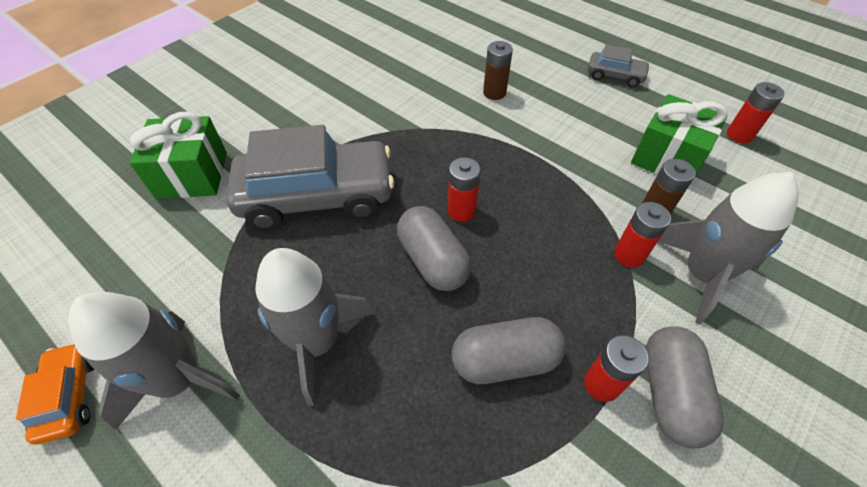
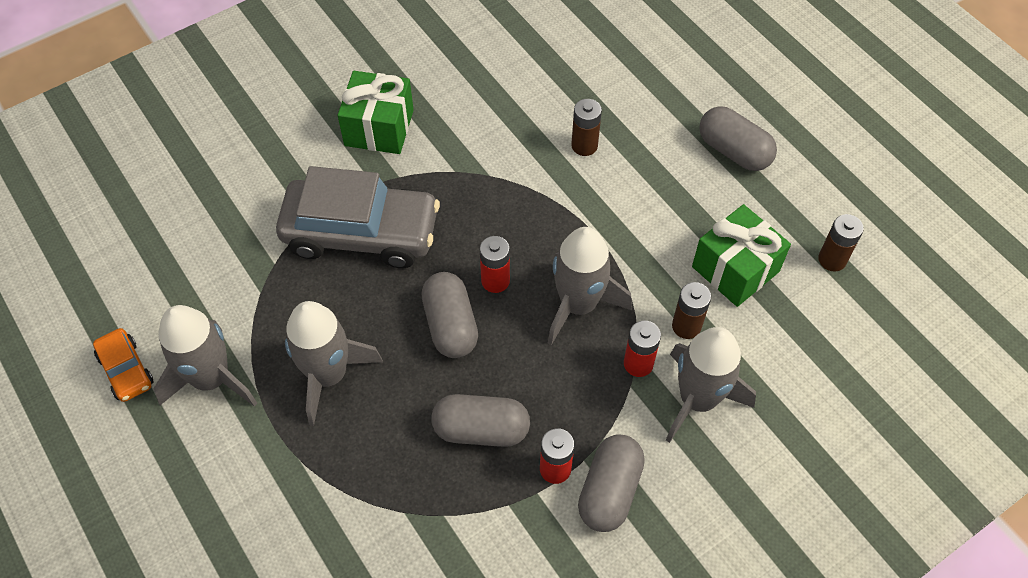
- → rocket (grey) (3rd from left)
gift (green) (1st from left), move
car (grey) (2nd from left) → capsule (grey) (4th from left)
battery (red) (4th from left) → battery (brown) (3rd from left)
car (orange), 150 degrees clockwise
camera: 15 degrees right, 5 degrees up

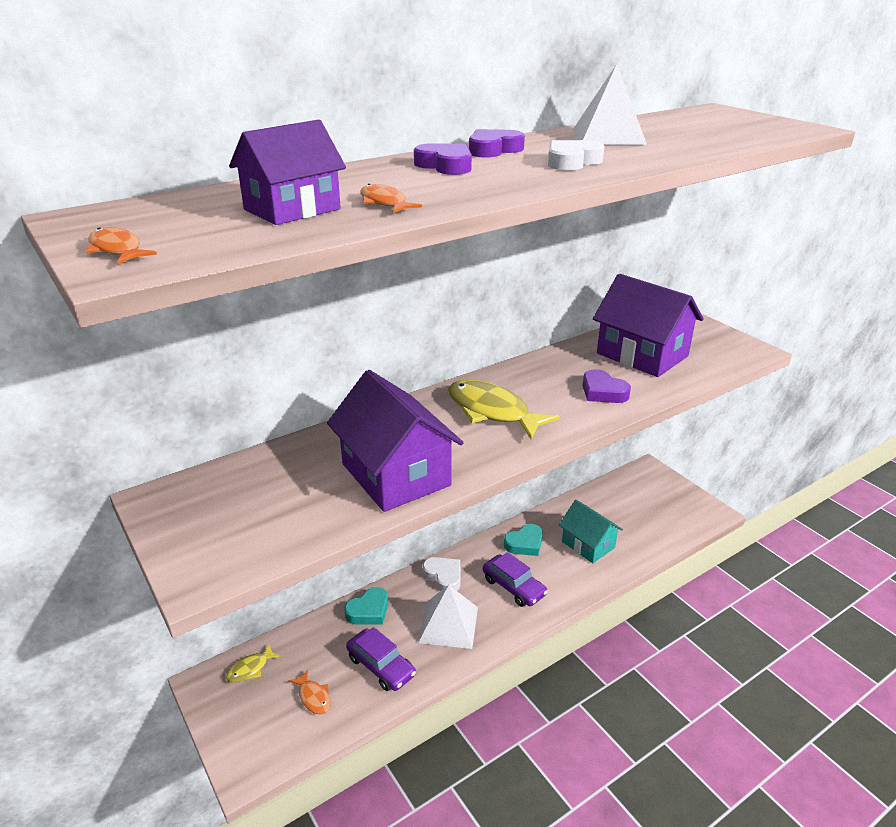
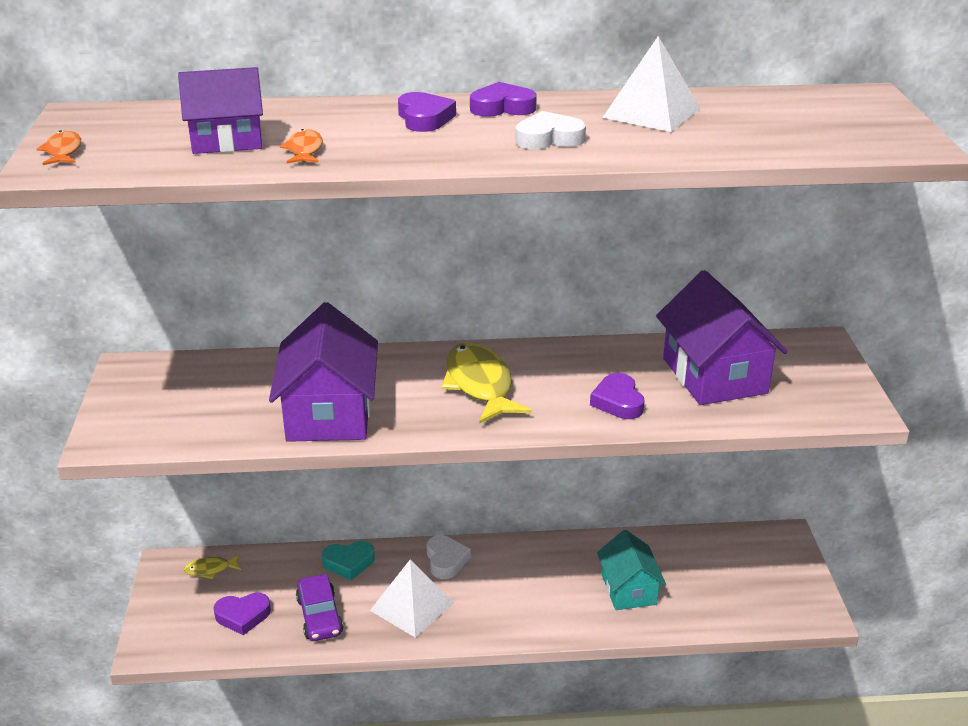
car (purple) (2nd from left) → -
heart (turquoise) (2nd from left) → -
fish (orange) (2nd from left) → heart (purple) (1st from left)
camera: 30 degrees right, 0 degrees up

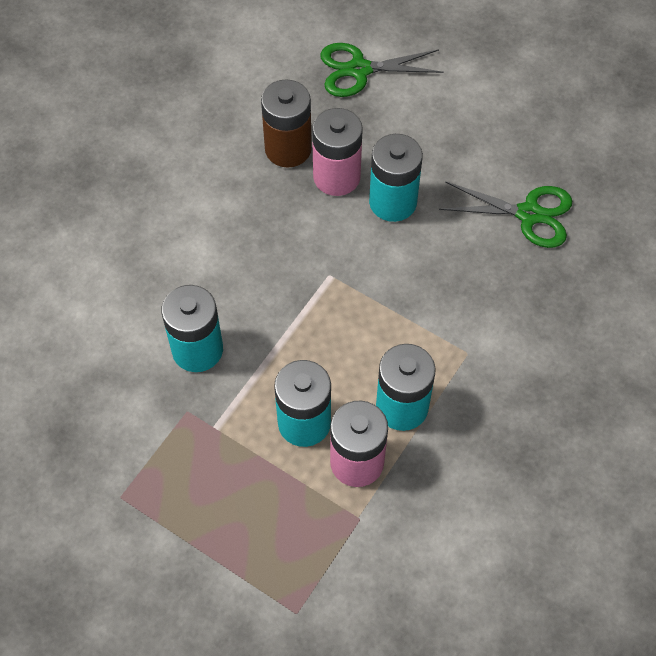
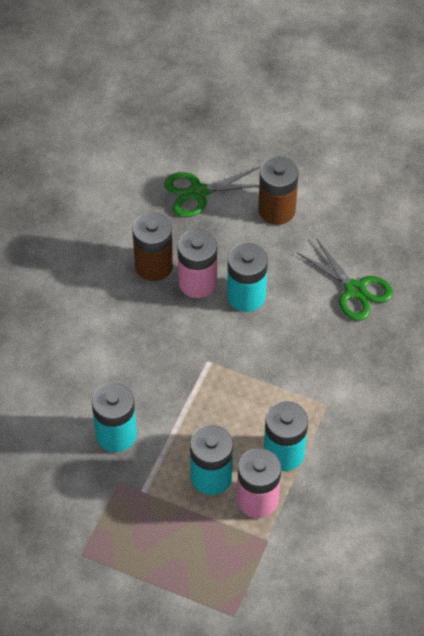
- → battery (brown) (2nd from left)
scissors (green) (2nd from left), 45 degrees clockwise
camera: 10 degrees left, 5 degrees down

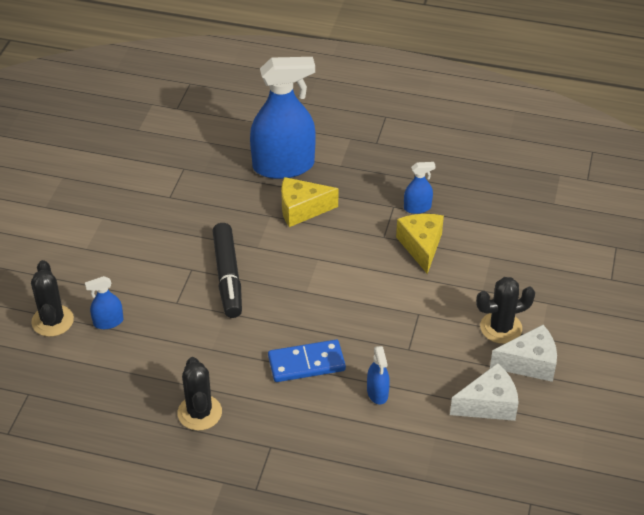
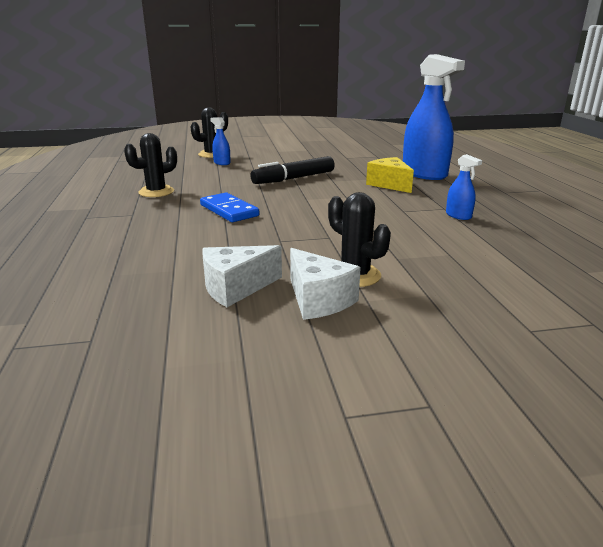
spray bottle (blue) (3rd from left) → -
cheese (yellow) (2nd from left) → -
cheese (white) (1st from left), 105 degrees clockwise
camera: 65 degrees right, 20 degrees down

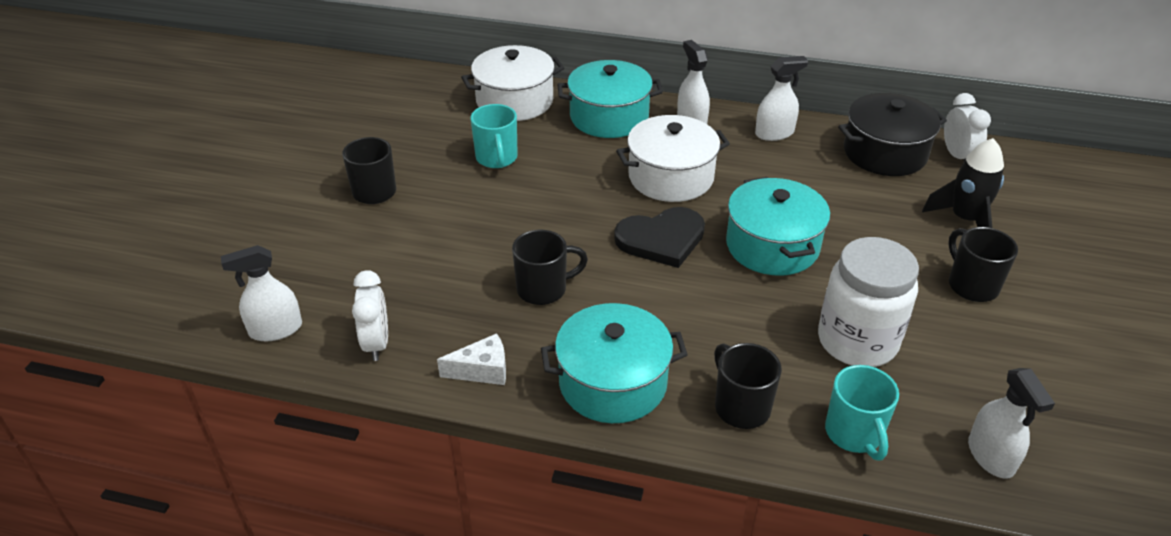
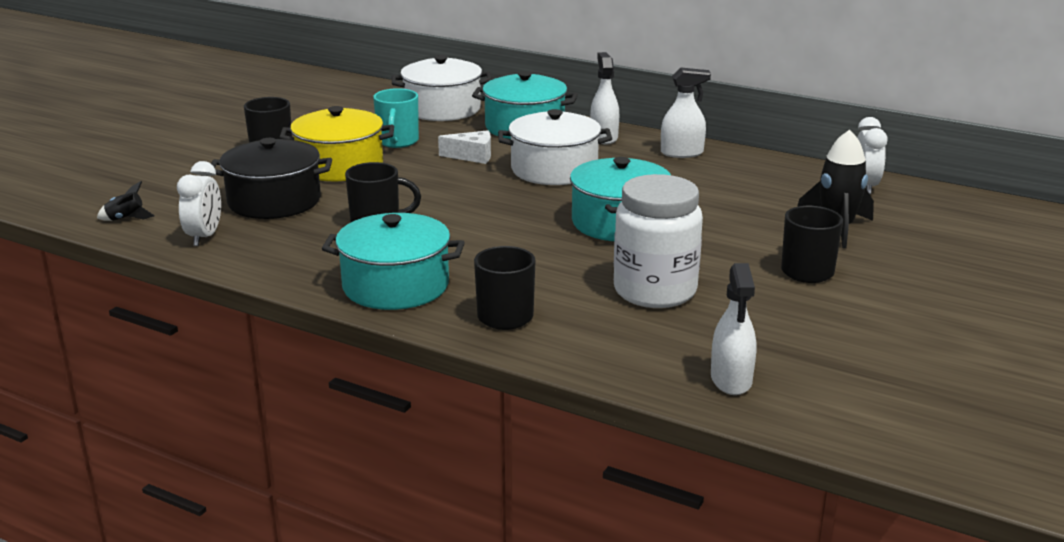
heart (black) → -
mug (turquoise) (2nd from left) → -
- → pot (yellow)
cheese (white), move
pot (black), move
spray bottle (white) (1st from left) → rocket (black) (1st from left)
camera: 15 degrees right, 15 degrees down

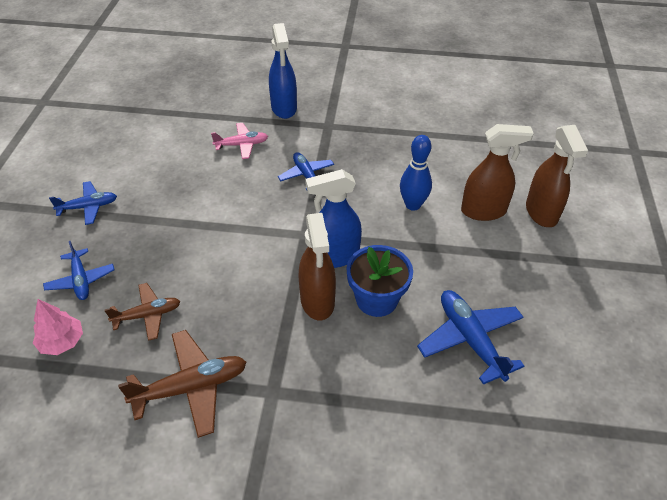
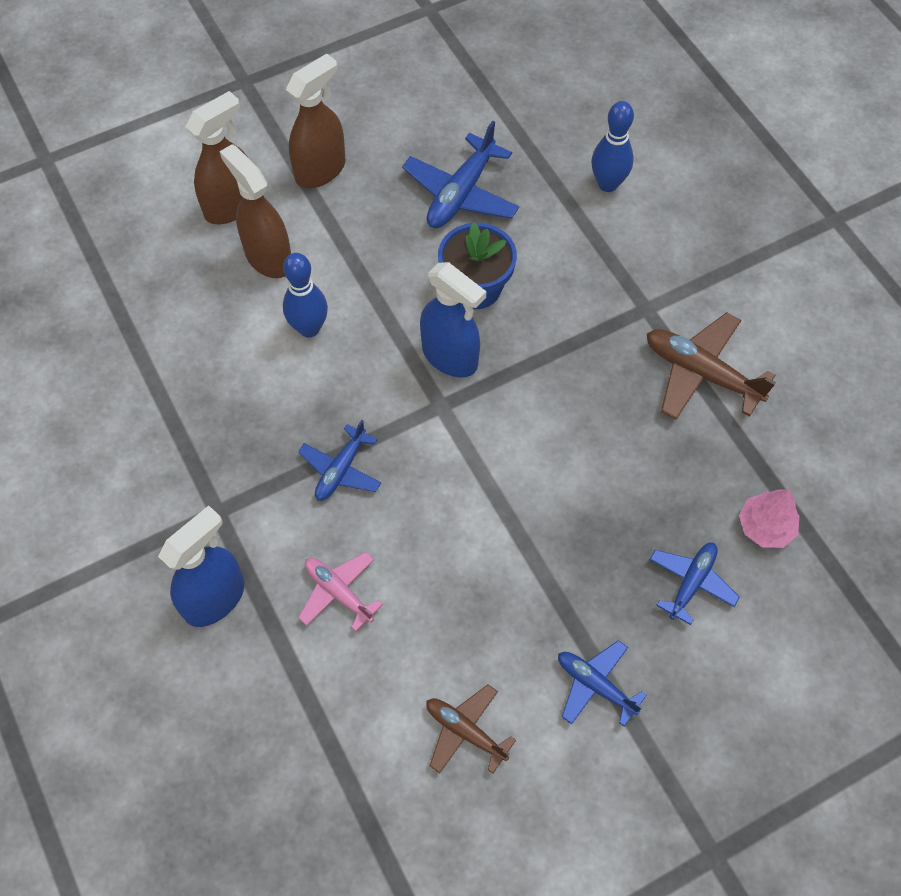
- → bowling pin (blue) (2nd from left)
plane (brown) (1st from left), move
spray bottle (brown) (1st from left in the first image) → spray bottle (brown) (3rd from left), move
camera: 125 degrees left, 15 degrees up

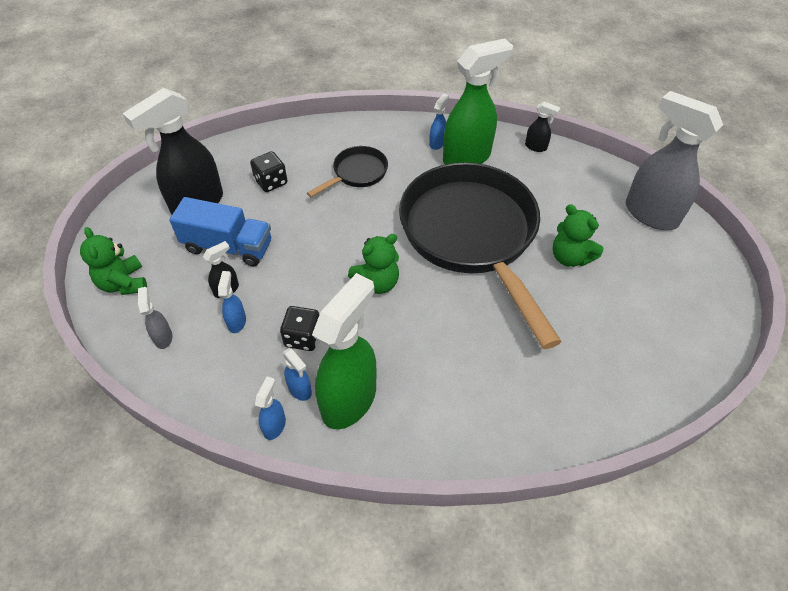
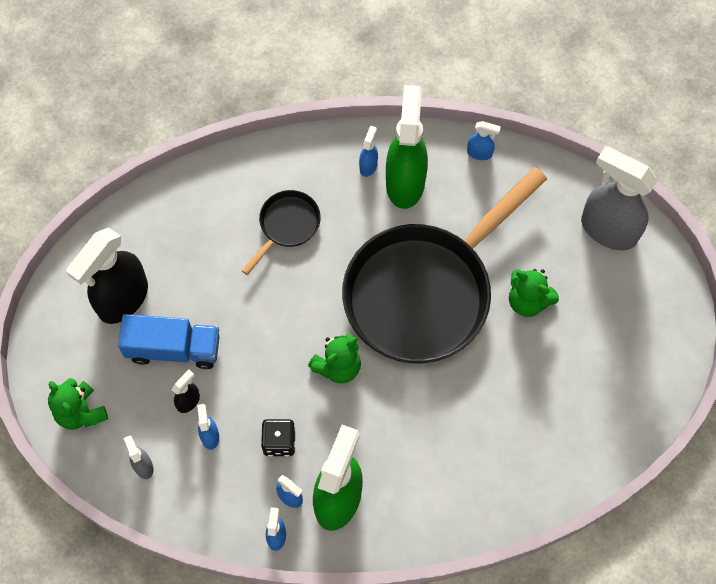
dice (black) (1st from left) → -
spray bottle (black) (3rd from left) → spray bottle (blue) (5th from left)
pan (black) (2nd from left), 105 degrees counterclockwise
spray bottle (green) (2nd from left), 45 degrees counterclockwise
camera: 10 degrees left, 15 degrees up

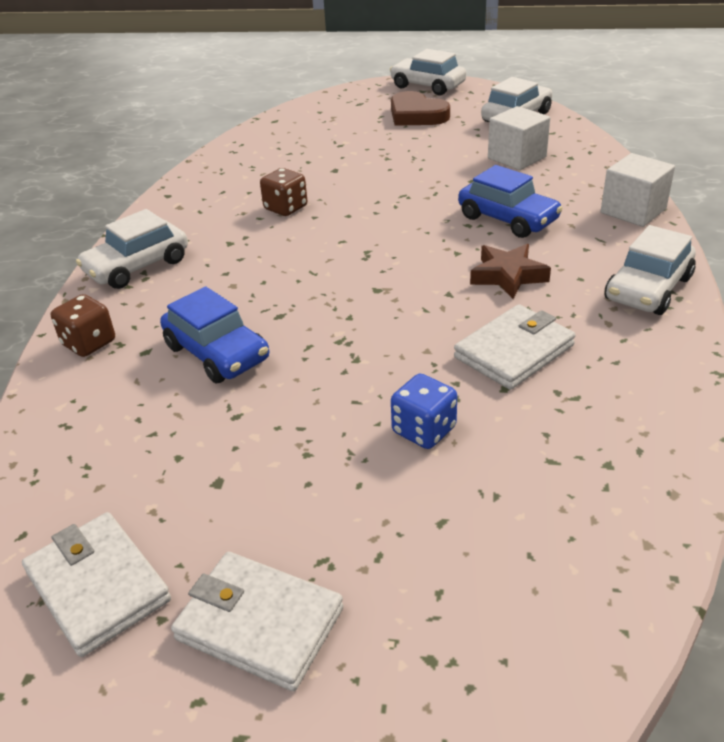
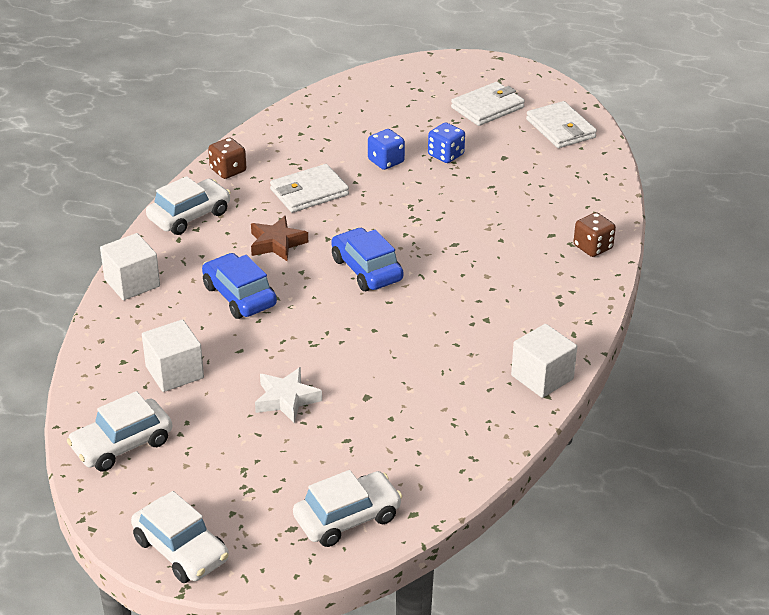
heart (brown) → -
- → star (white)
- → dice (blue) (2nd from left)
- → cube (white) (3rd from left)
car (white) (1st from left in the first image) → car (white) (4th from left), move
car (blue) (1st from left in the first image) → car (blue) (2nd from left), move
dice (brown) (2nd from left in the first image) → dice (brown) (1st from left), move
wallet (white) (2nd from left), 75 degrees counterclockwise
camera: 170 degrees left, 0 degrees up

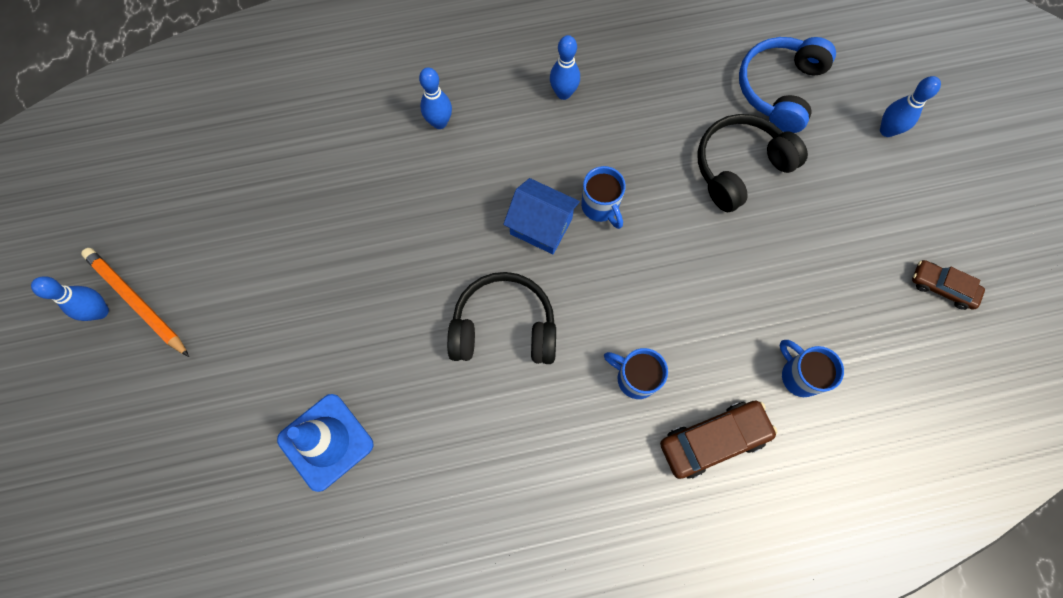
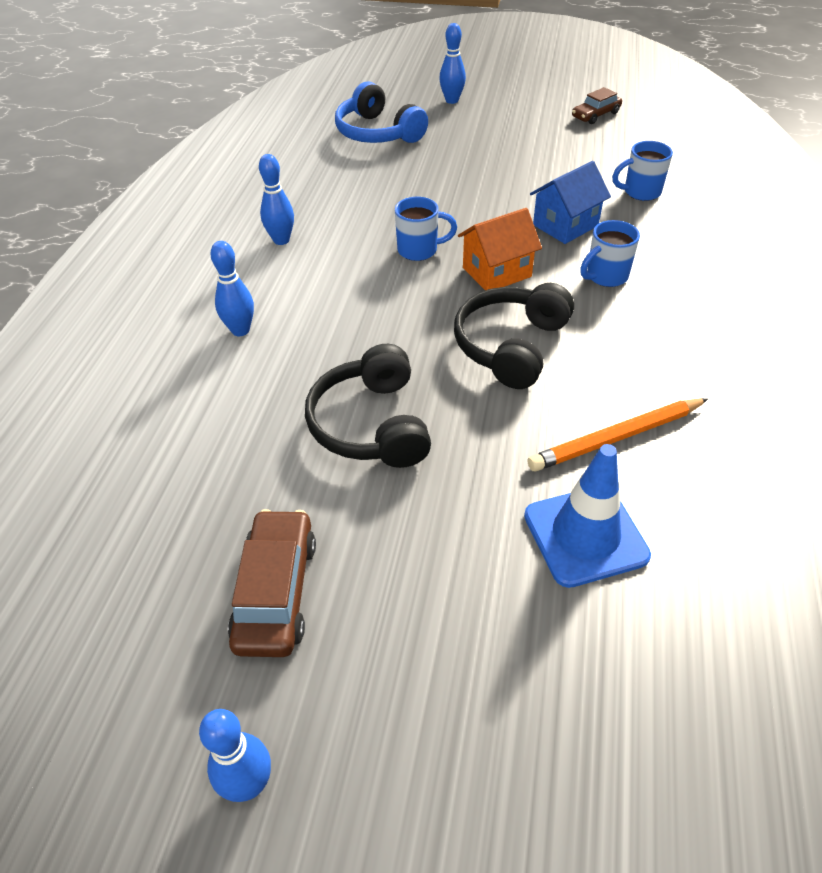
- → house (orange)
pencil (orange), move
house (blue), move
car (brown) (1st from left), move
headphones (black) (2nd from left in the first image) → headphones (black) (1st from left), move
camera: 65 degrees left, 25 degrees down

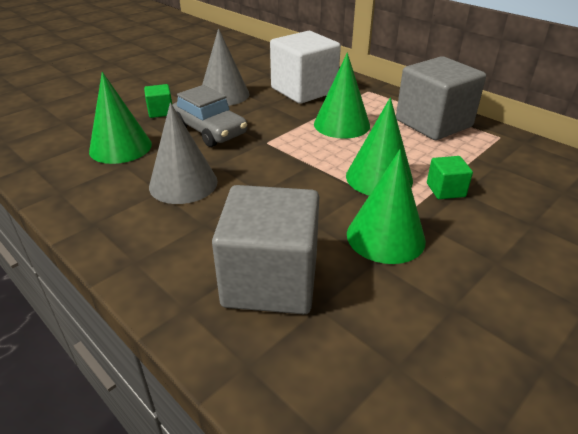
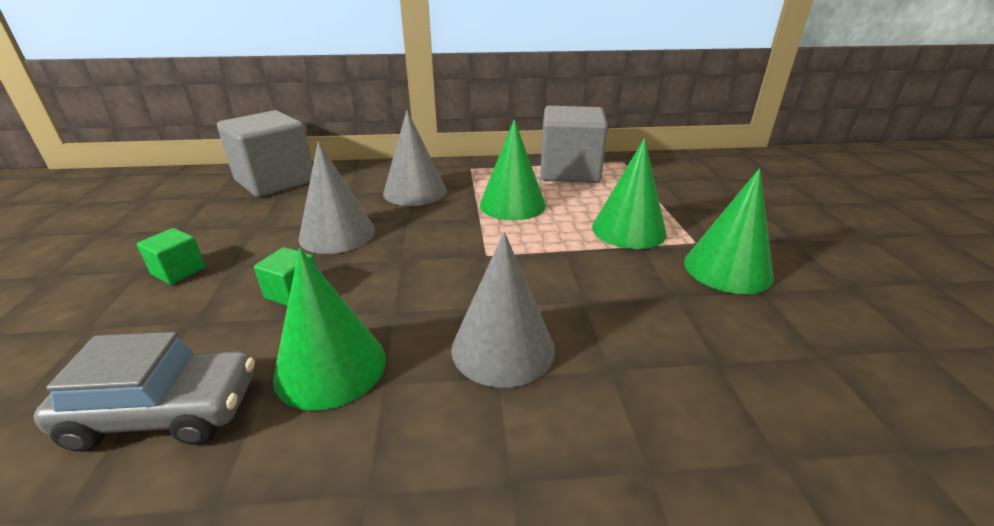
car (grey), move
cube (grey) (1st from left), move
cube (green) (2nd from left in the first image) → cube (green) (1st from left), move
cube (white) → cone (grey) (2nd from left)
camera: 50 degrees left, 5 degrees down

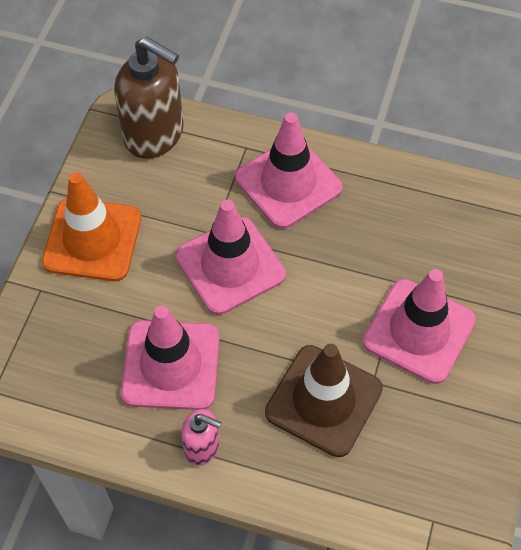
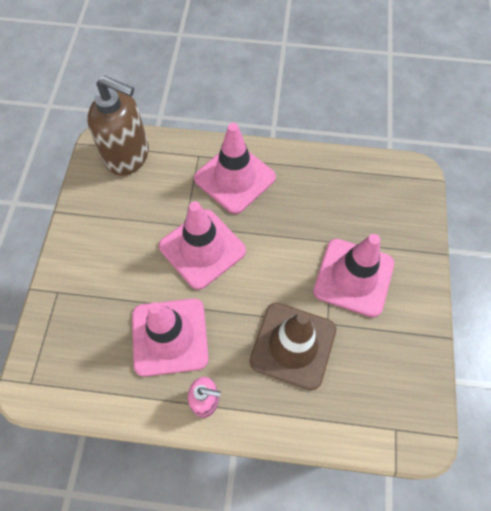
traffic cone (orange) → -
camera: 10 degrees left, 5 degrees up

